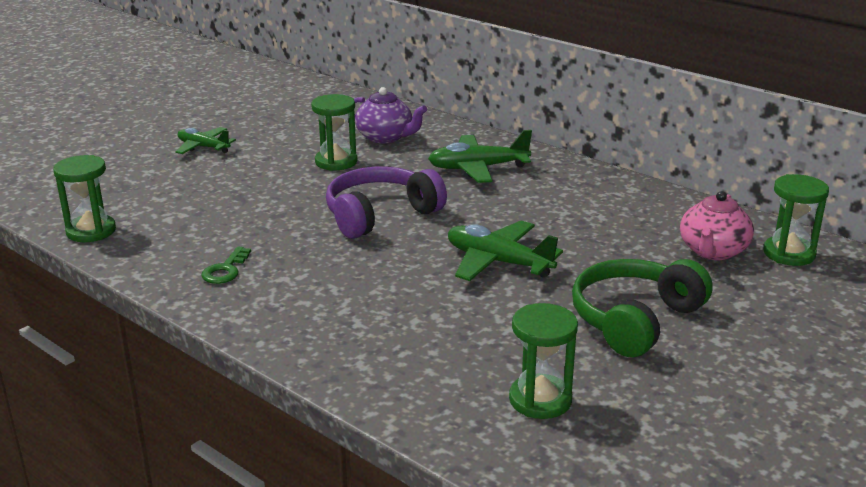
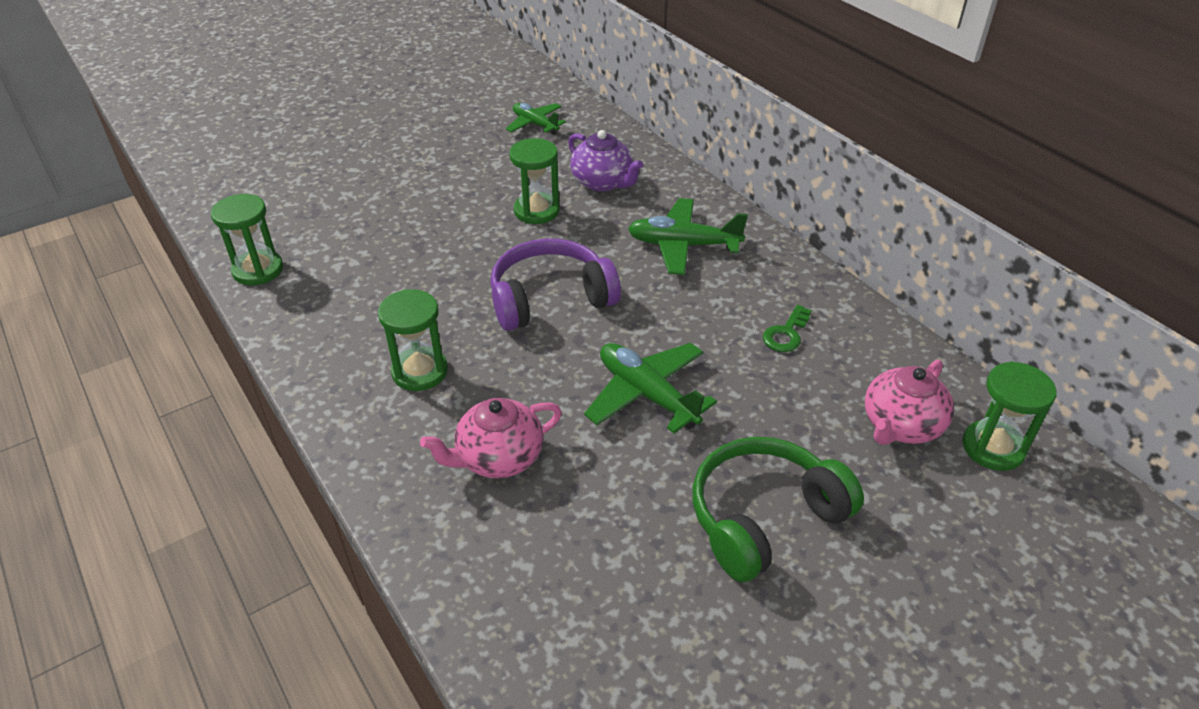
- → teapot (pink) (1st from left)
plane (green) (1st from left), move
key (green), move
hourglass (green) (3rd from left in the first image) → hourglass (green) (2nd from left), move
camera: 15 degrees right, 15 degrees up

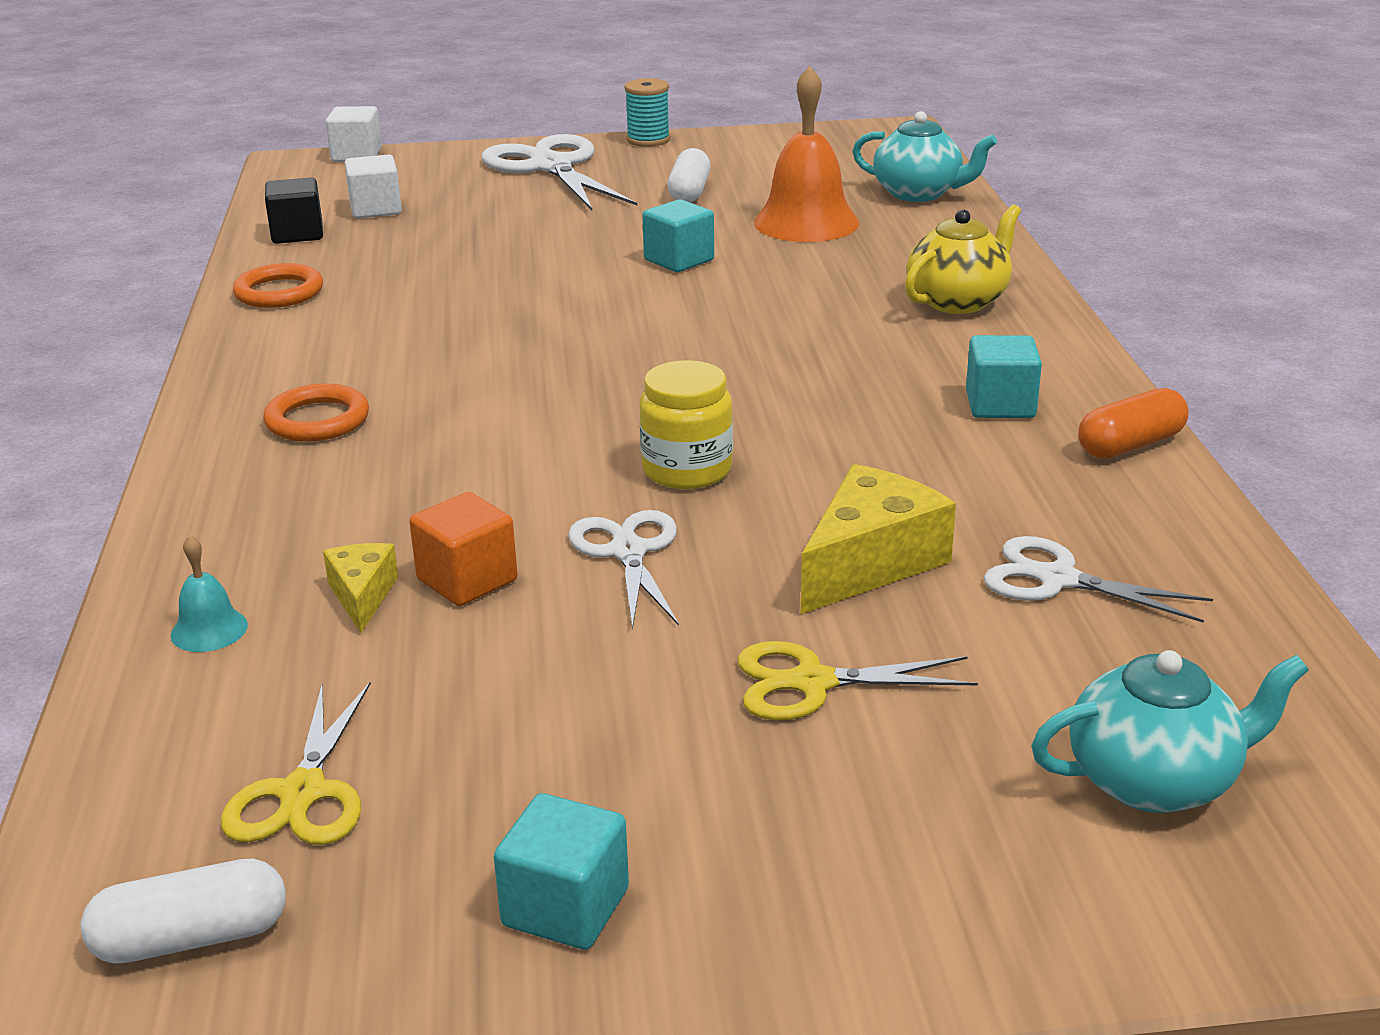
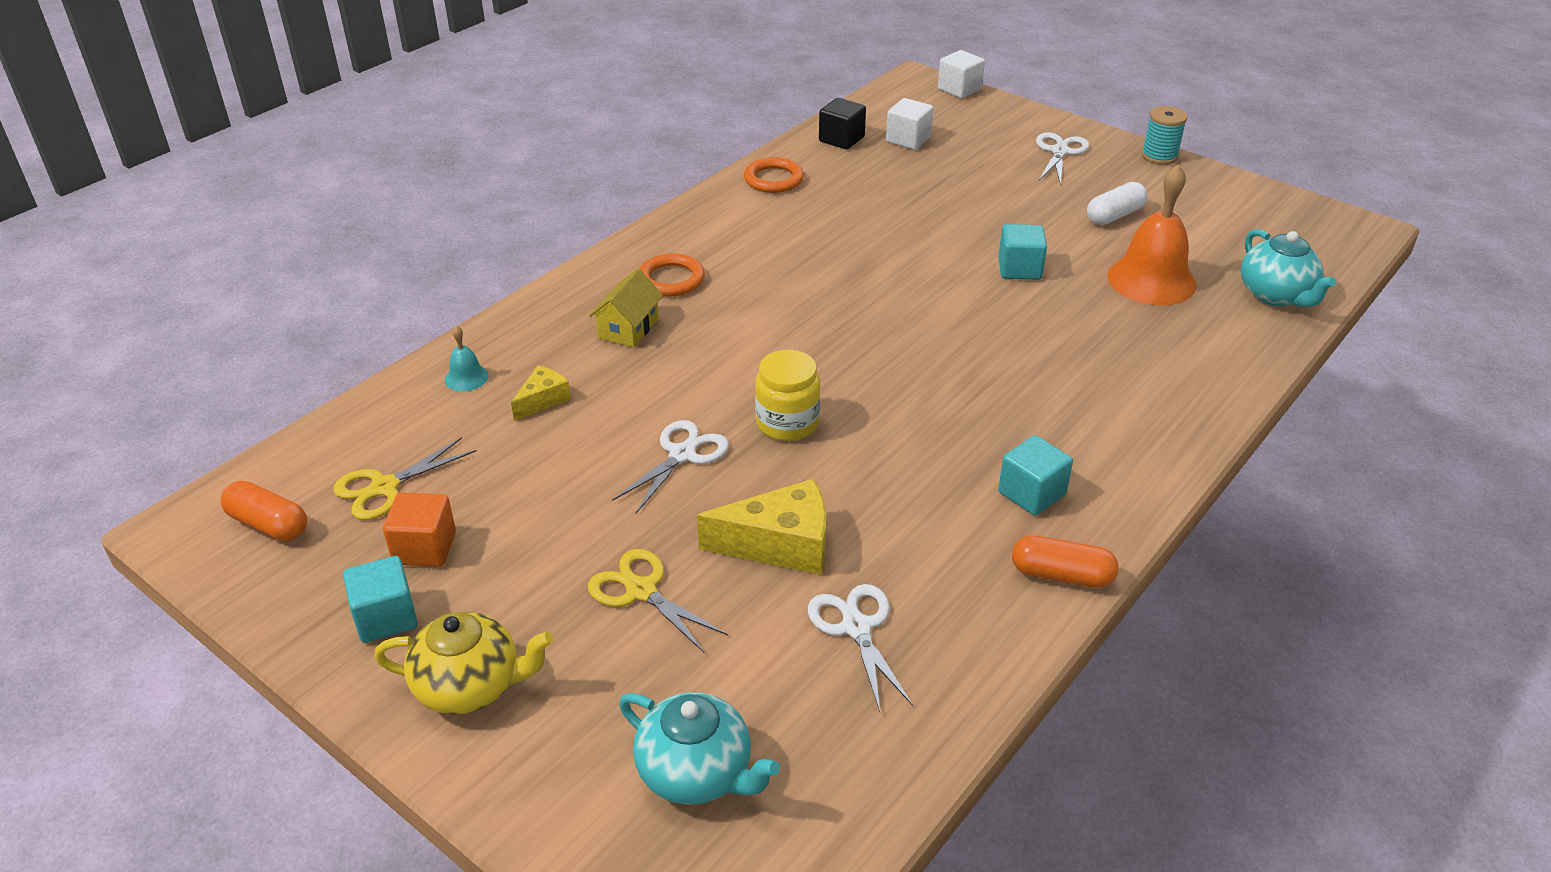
- → house (yellow)
cube (orange), move
teapot (yellow), move
capsule (white) (1st from left) → capsule (orange) (1st from left)
scissors (white) (1st from left in the first image) → scissors (white) (3rd from left), x0.58
camera: 45 degrees right, 10 degrees up

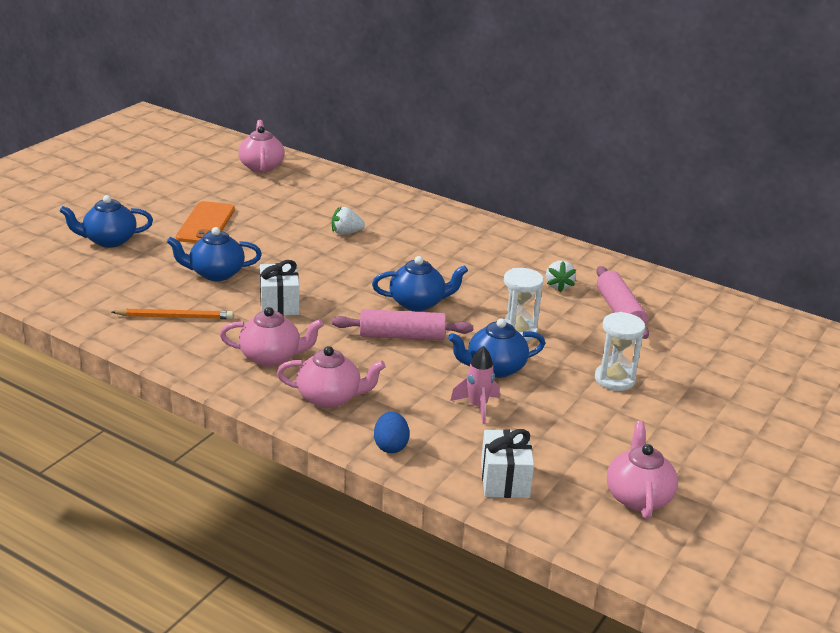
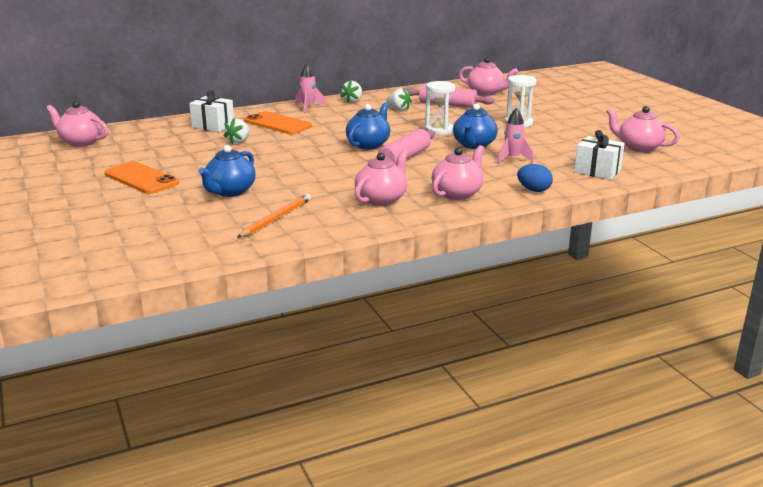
teapot (blue) (1st from left) → -
- → phone (orange) (2nd from left)
- → rocket (pink) (1st from left)
- → strawberry (white) (2nd from left)
- → teapot (pink) (4th from left)
gift (white) (1st from left), move
camera: 55 degrees left, 5 degrees down

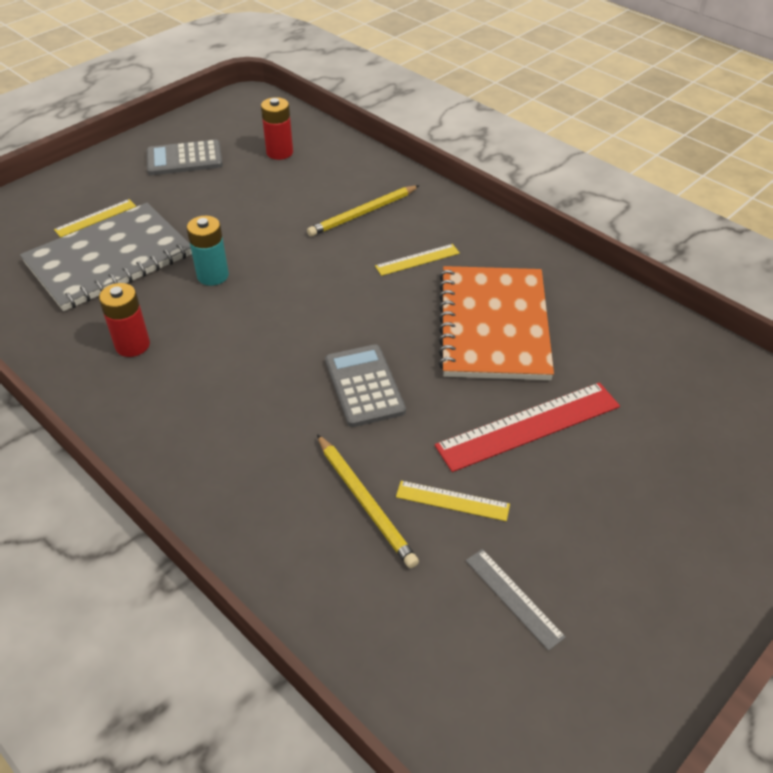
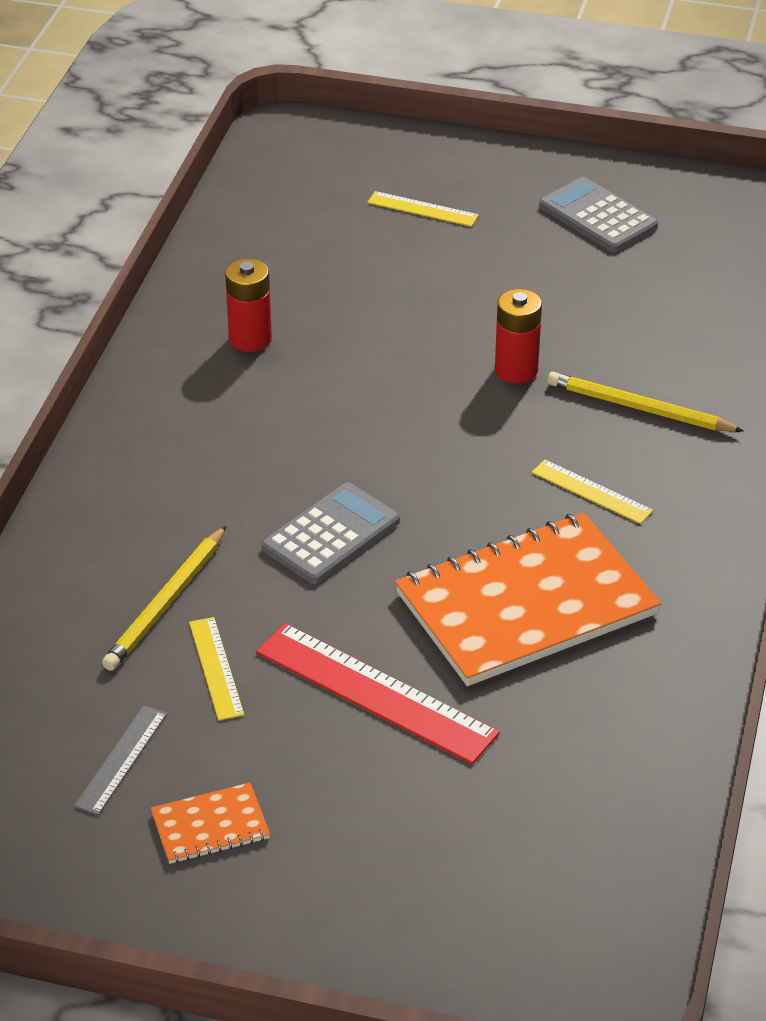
notebook (grey) → -
battery (turquoise) → -
- → notebook (orange) (1st from left)
battery (red) (2nd from left), move
camera: 60 degrees right, 5 degrees down

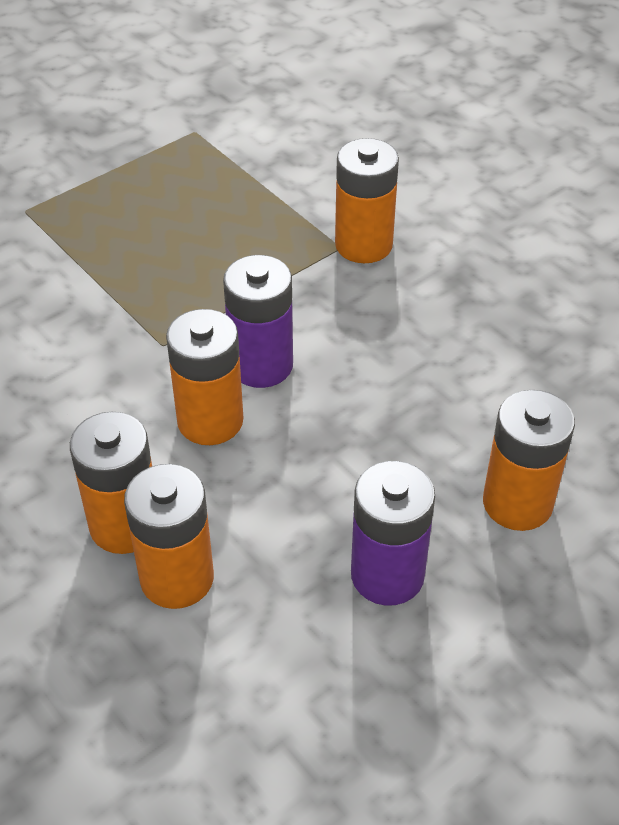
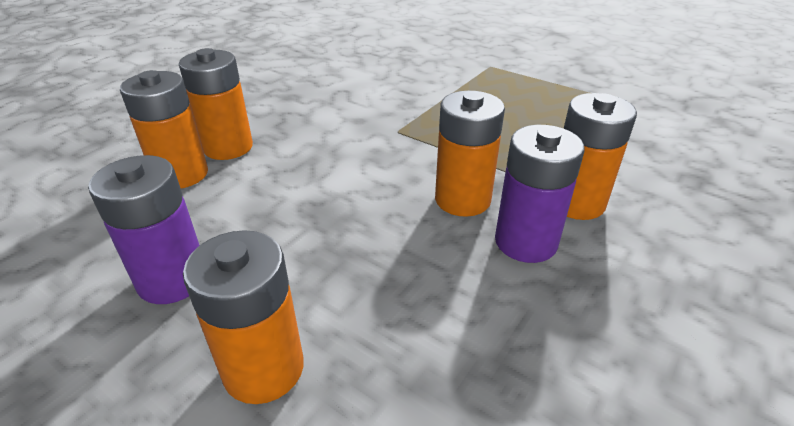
battery (orange) (3rd from left in the first image) → battery (orange) (4th from left), move
battery (purple) (1st from left in the first image) → battery (purple) (2nd from left), move
camera: 75 degrees right, 10 degrees down

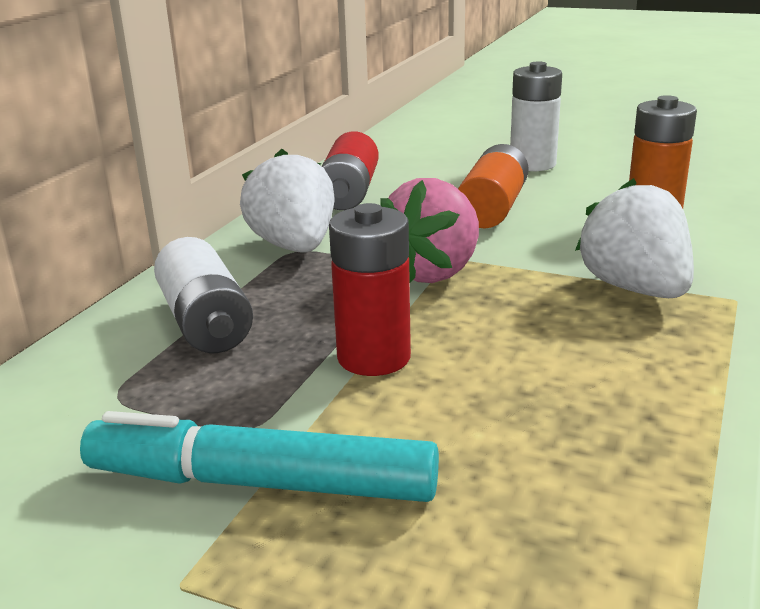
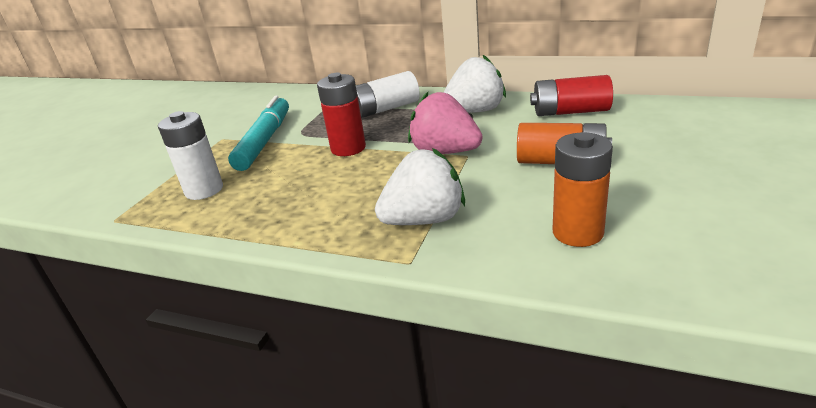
battery (white) (2nd from left in the first image) → battery (white) (1st from left), move
camera: 90 degrees right, 5 degrees up

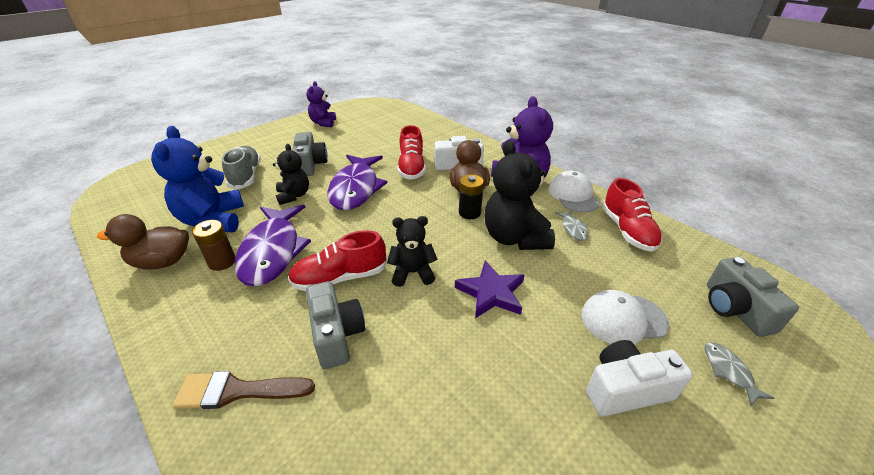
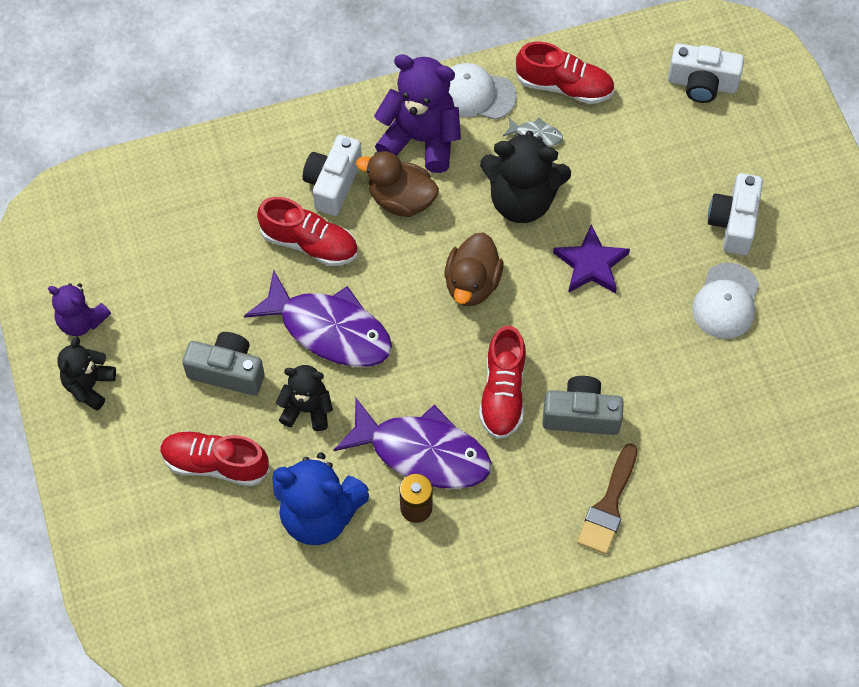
battery (black) → -
fish (grey) (2nd from left) → -
duck (brown) (1st from left in the first image) → duck (brown) (2nd from left), move
teddy bear (black) (2nd from left in the first image) → teddy bear (black) (1st from left), move
cap (white) (2nd from left), move
shoe (grey) → shoe (red) (1st from left)
camera (grey) (3rd from left) → camera (white) (2nd from left)
camera: 65 degrees left, 25 degrees up

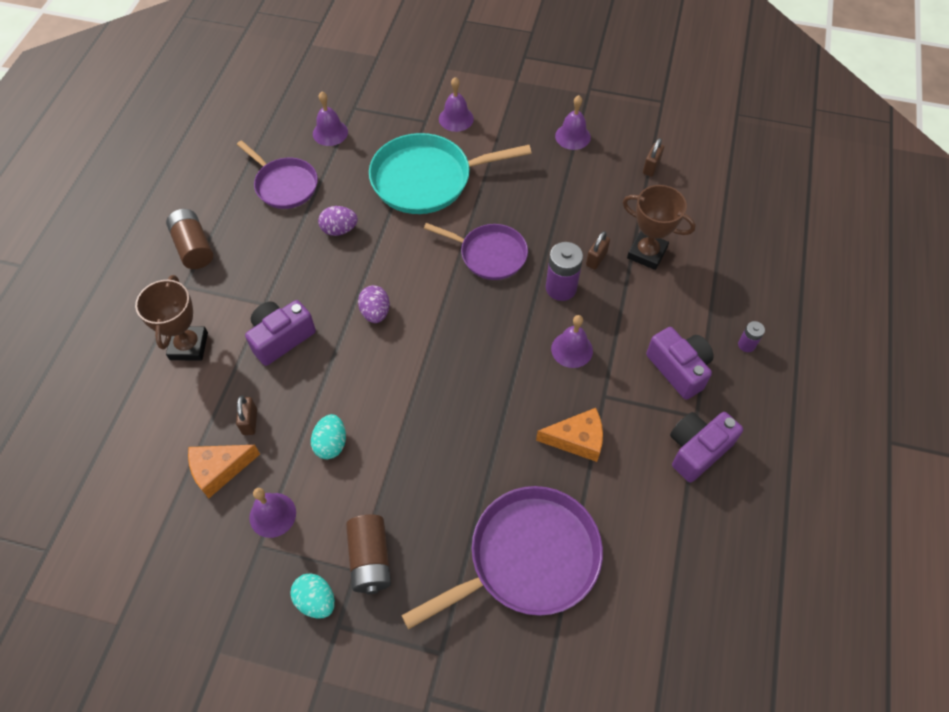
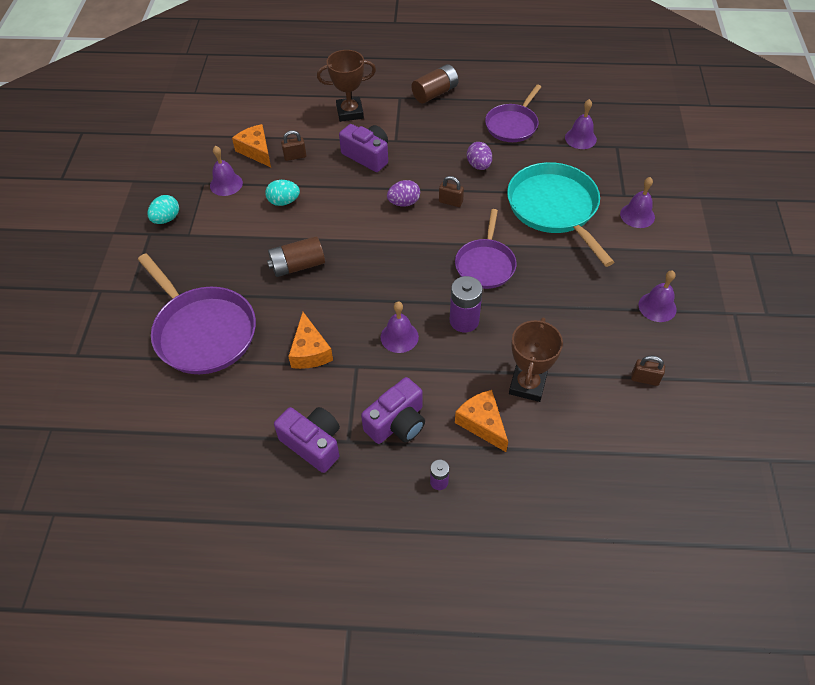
- → cheese (orange) (3rd from left)
battery (brown) (2nd from left in the first image) → battery (brown) (1st from left), move
padlock (brown) (2nd from left), move
camera: 80 degrees right, 5 degrees down

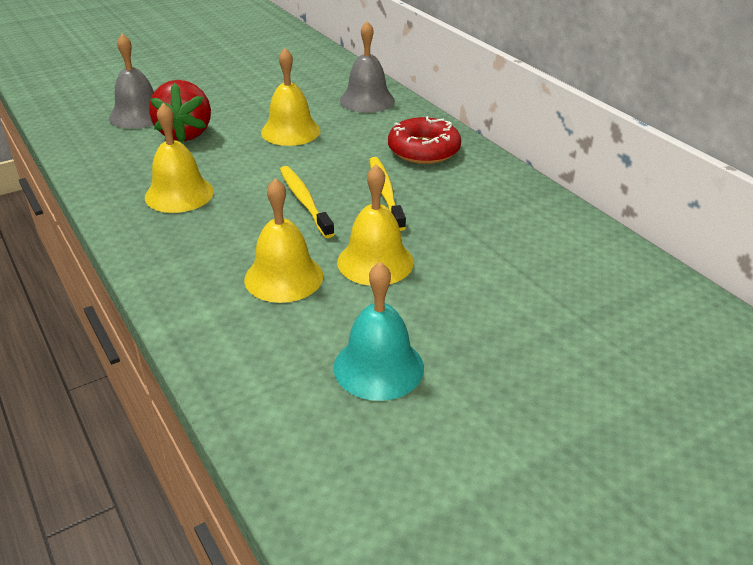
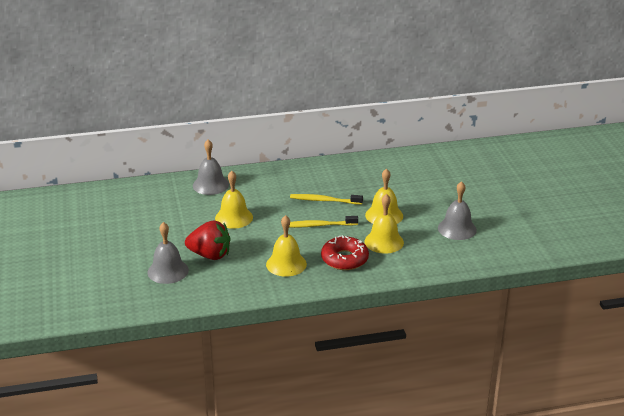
donut (red), move
bell (turquoise) → bell (grey) (3rd from left)
camera: 70 degrees left, 5 degrees down

